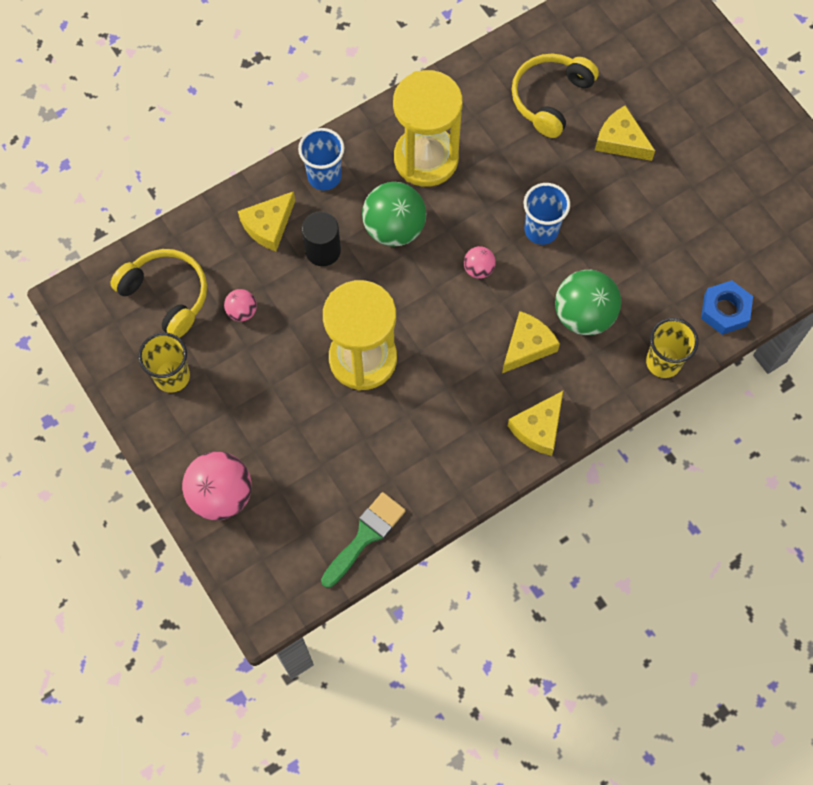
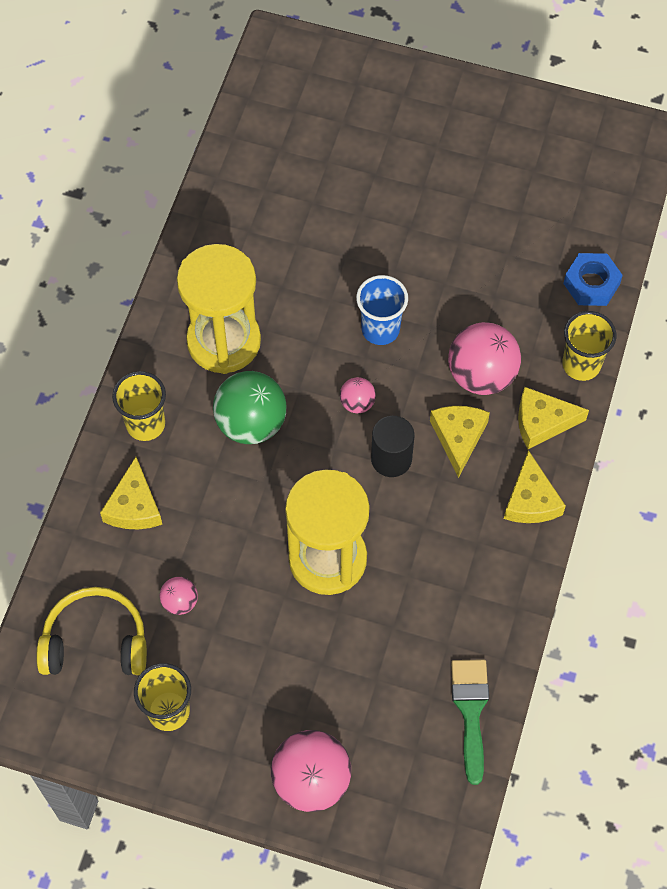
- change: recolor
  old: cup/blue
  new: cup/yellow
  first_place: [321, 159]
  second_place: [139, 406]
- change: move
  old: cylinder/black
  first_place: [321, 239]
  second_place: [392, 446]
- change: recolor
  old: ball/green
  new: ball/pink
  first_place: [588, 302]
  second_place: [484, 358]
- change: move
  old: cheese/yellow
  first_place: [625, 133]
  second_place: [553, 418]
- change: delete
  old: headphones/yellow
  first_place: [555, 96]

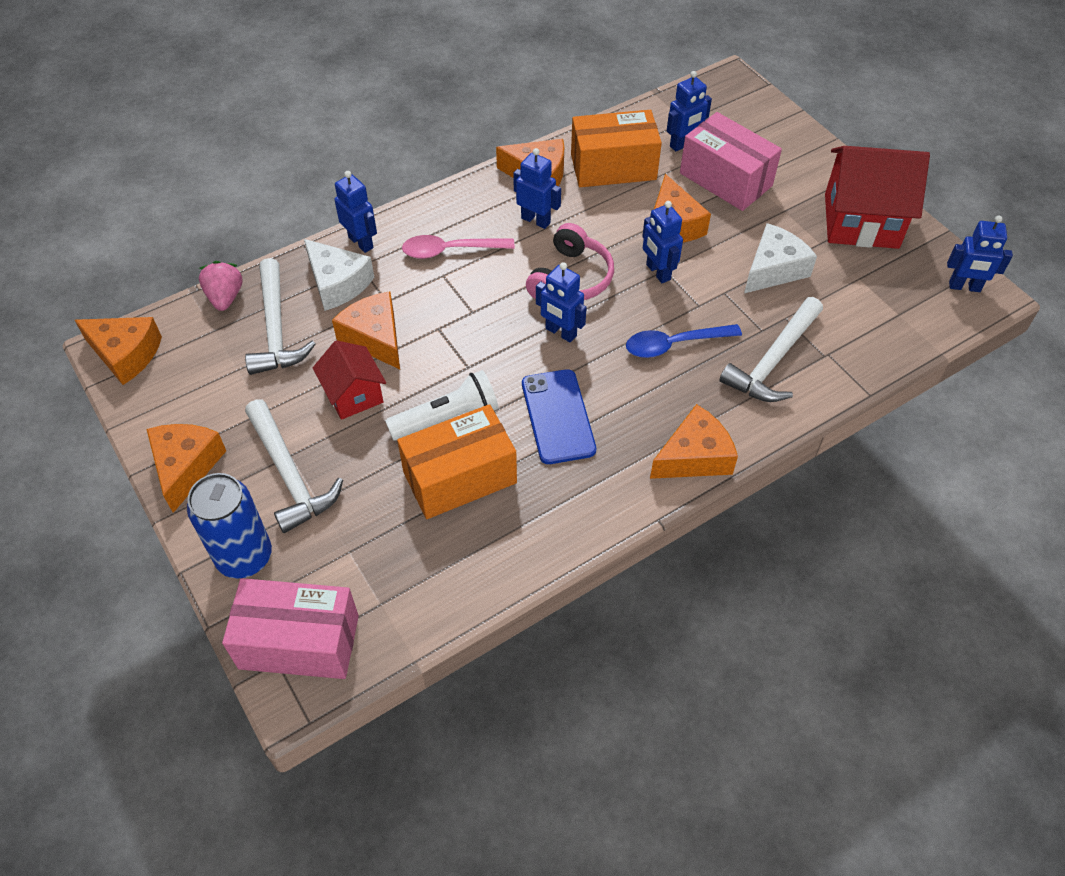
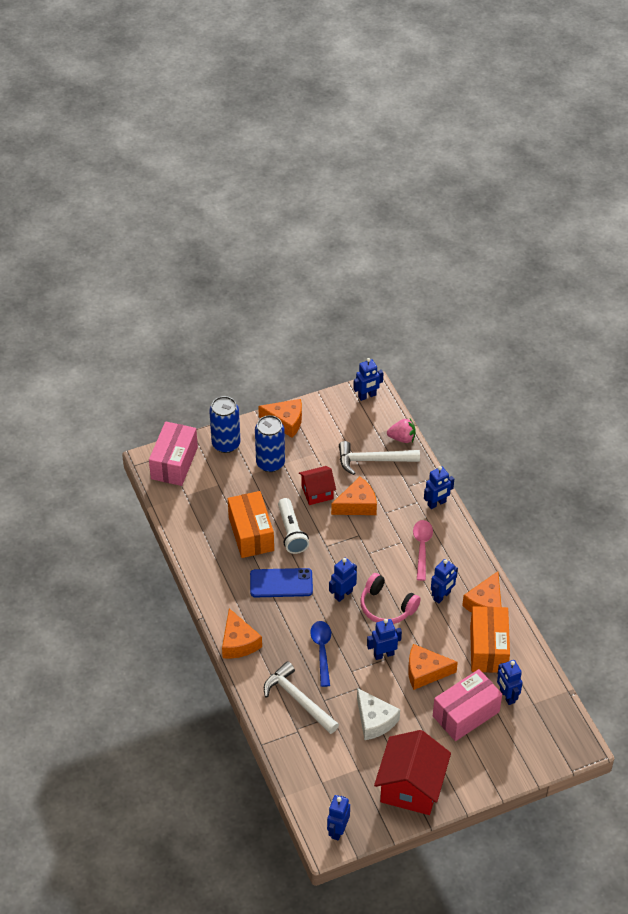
- change: replace
  old: hammer/white
  new: can/blue
  first_place: [294, 466]
  second_place: [270, 443]
- change: replace
  old: cheese/orange
  new: robot/blue
  first_place: [118, 351]
  second_place: [368, 379]
- change: delete
  old: cheese/white
  first_place: [339, 275]

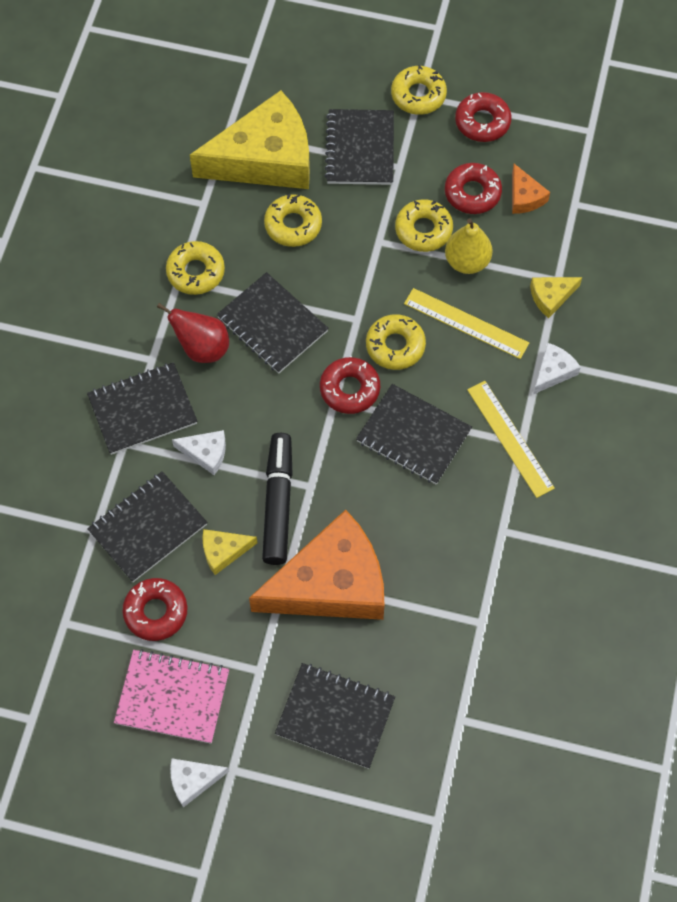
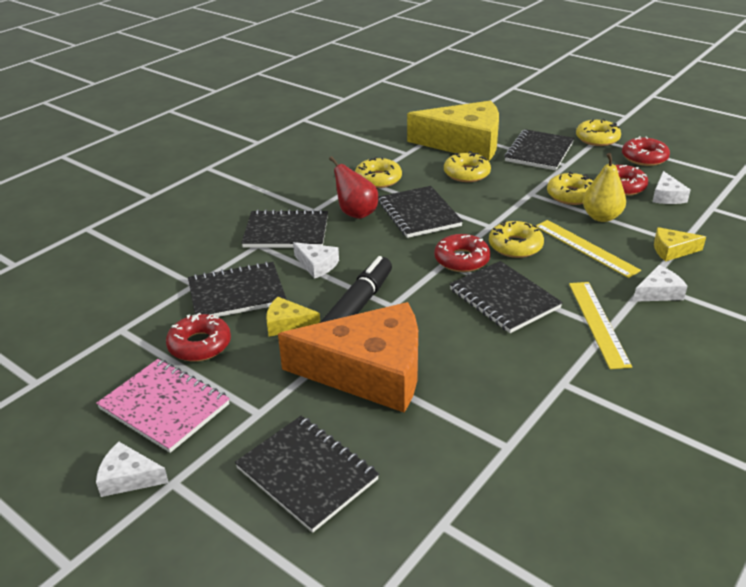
- change: recolor
  old: cheese/orange
  new: cheese/white
  first_place: [531, 189]
  second_place: [671, 187]

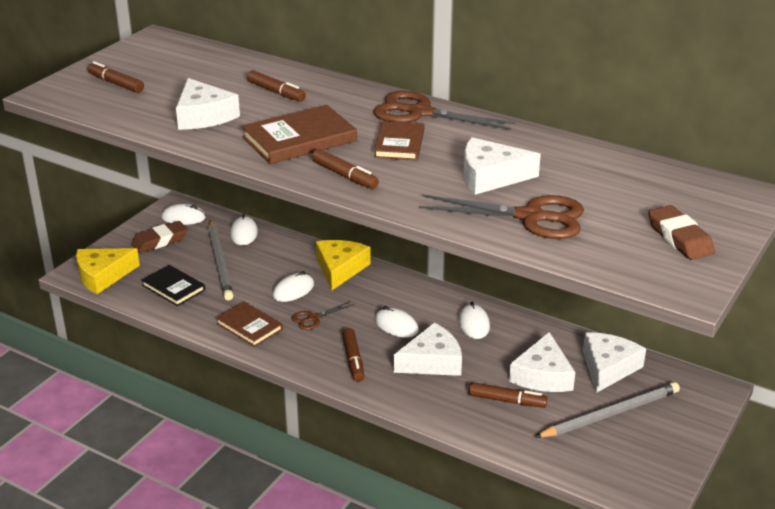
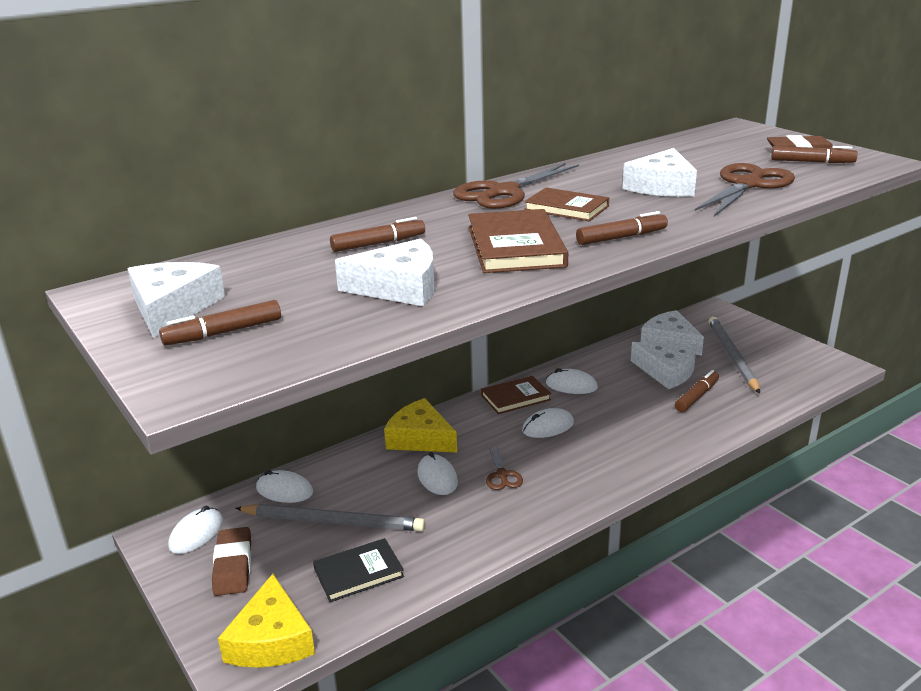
- change: move
  old: cheese/white
  first_place: [428, 349]
  second_place: [176, 300]
- change: move
  old: book/brown
  first_place: [249, 324]
  second_place: [516, 395]
- change: move
  old: marker/brown
  first_place: [353, 355]
  second_place: [814, 154]

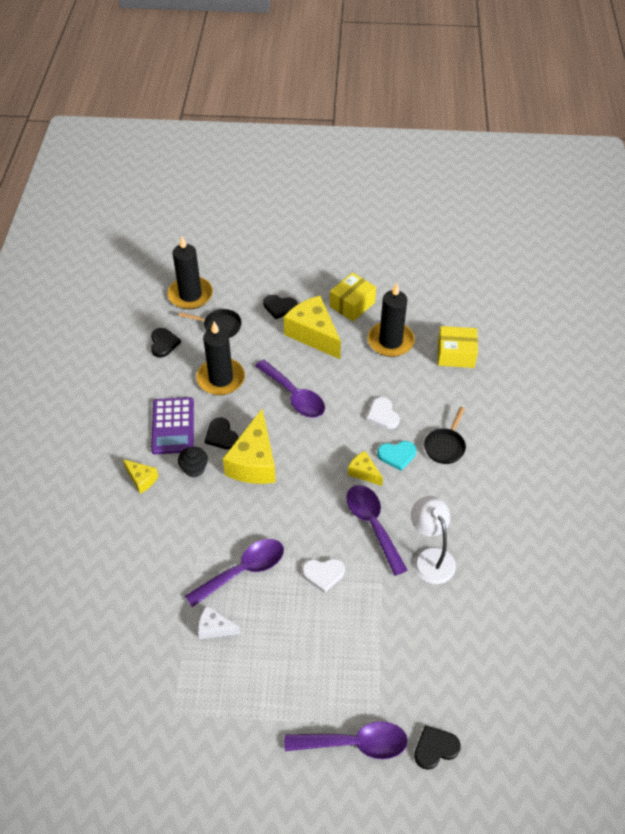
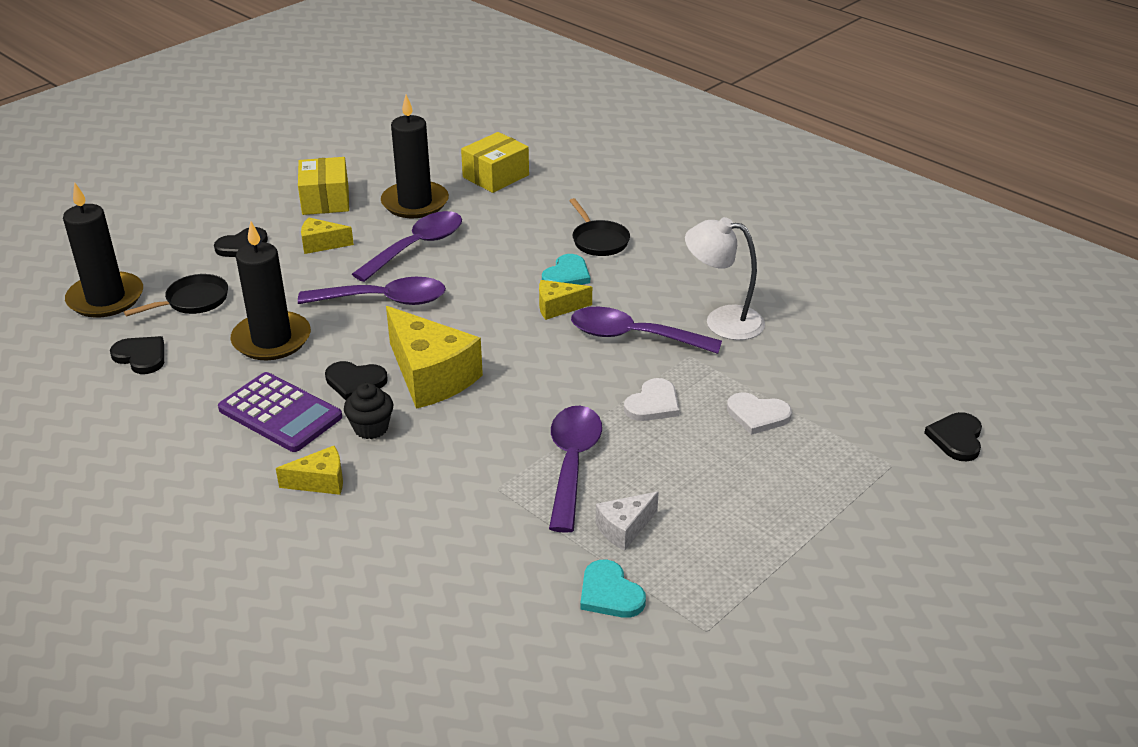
- change: resize
  old: cheese/yellow
  first_place: [312, 327]
  second_place: [327, 235]
  factor: 0.51
- change: move
  old: spoon/purple
  first_place: [346, 740]
  second_place: [407, 246]
- change: insert
  new: heart/turquoise
  second_place: [613, 589]
- change: move
  old: heart/white
  first_place: [383, 413]
  second_place: [759, 413]

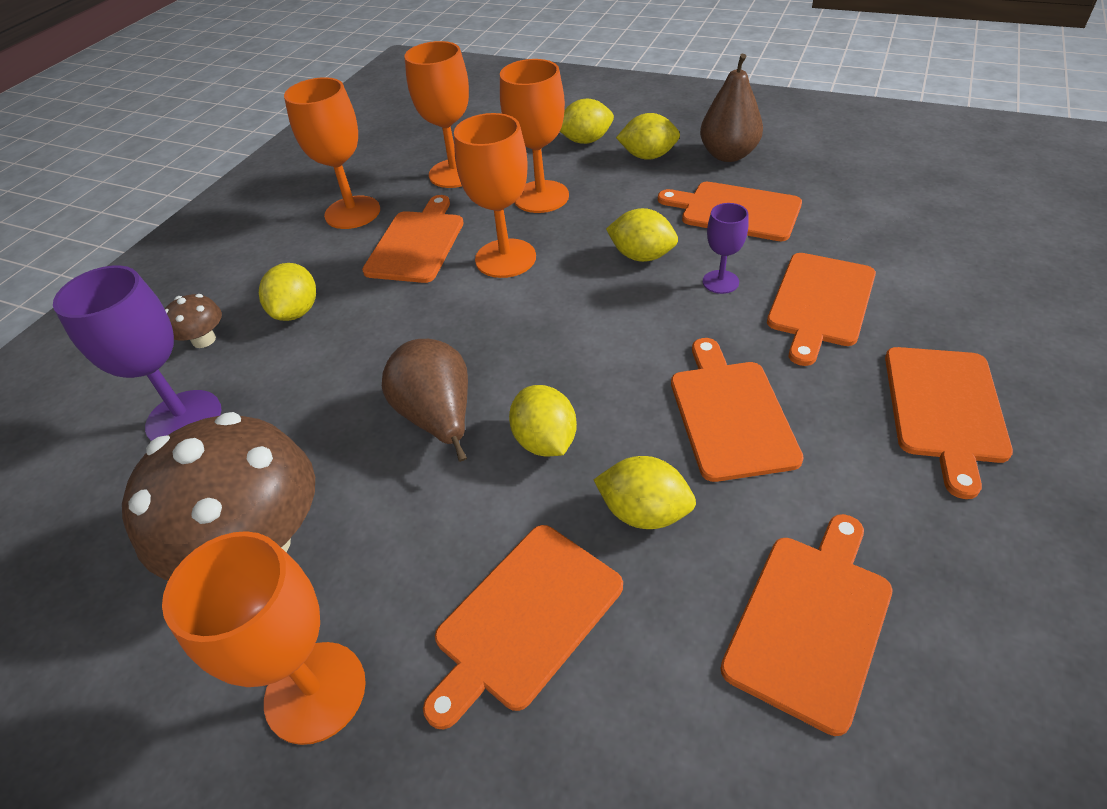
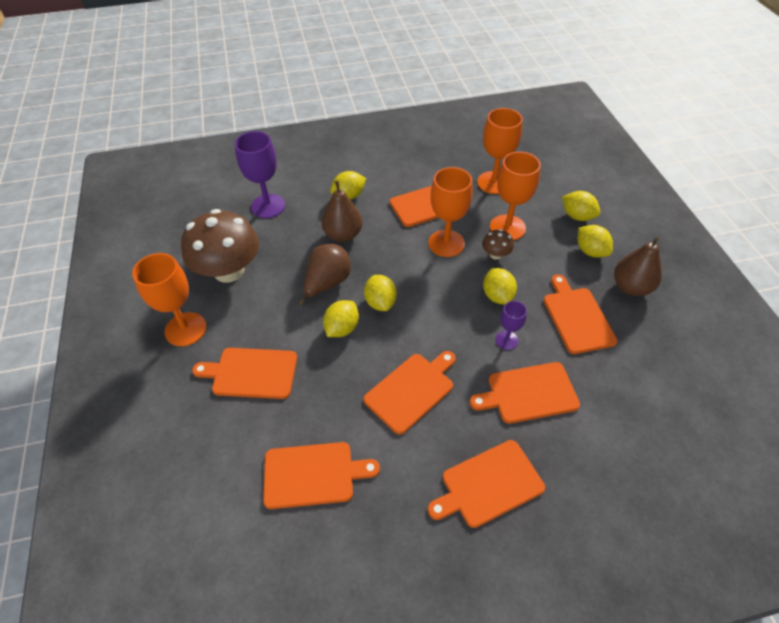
- change: insert
  new: pear/brown
  second_place: [342, 211]
- change: move
  old: lemon/yellow
  first_place: [645, 492]
  second_place: [380, 293]
- change: move
  old: mushroom/brown
  first_place: [193, 321]
  second_place: [498, 244]
- change: delete
  old: goblet/orange
  first_place: [332, 153]

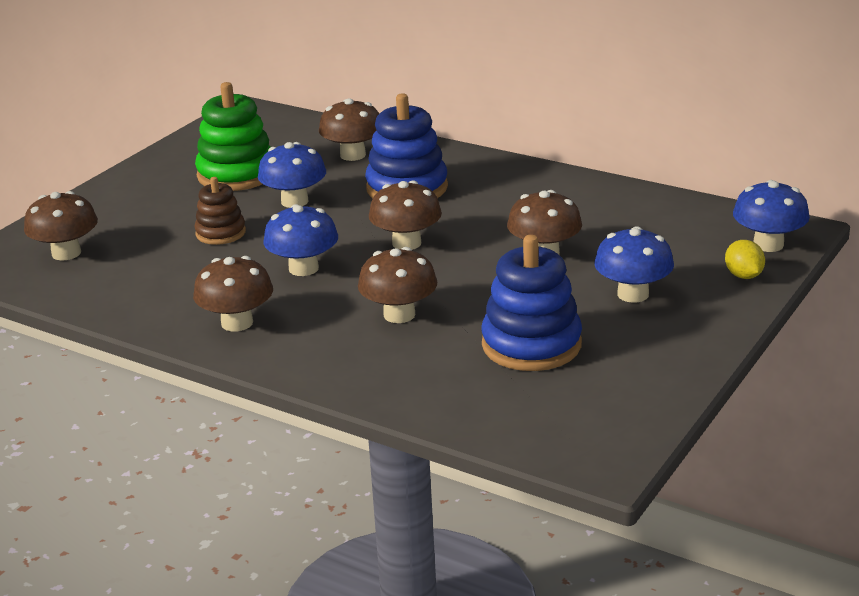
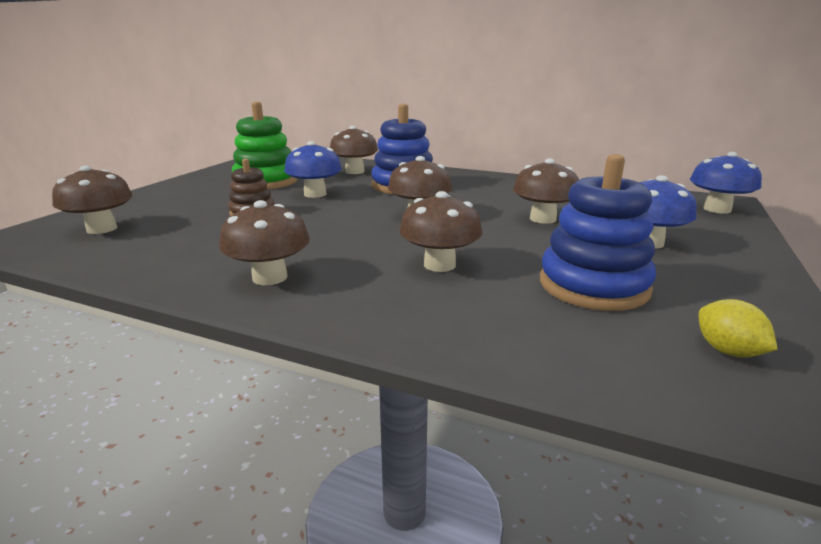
- change: move
  old: lemon/yellow
  first_place: [745, 259]
  second_place: [738, 328]
- change: delete
  old: mushroom/blue
  first_place: [300, 240]

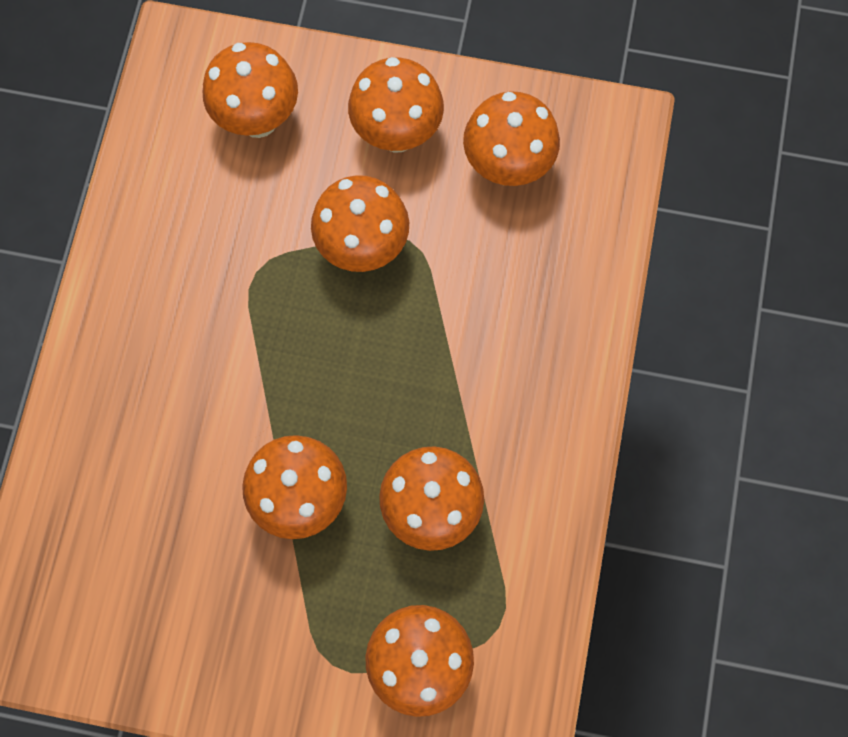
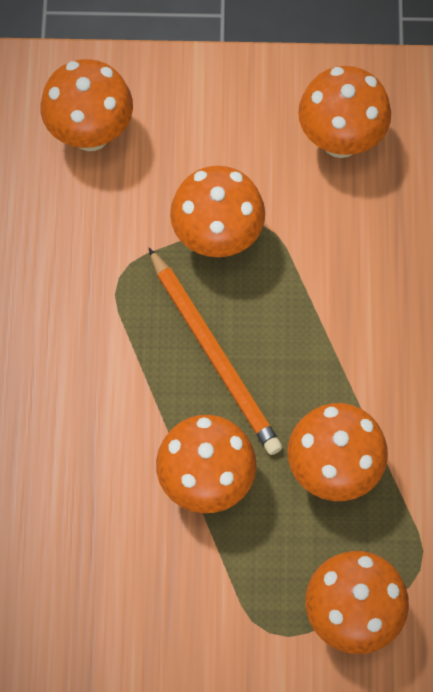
- change: insert
  new: pencil/orange
  second_place: [216, 351]
- change: delete
  old: mushroom/orange
  first_place: [396, 105]

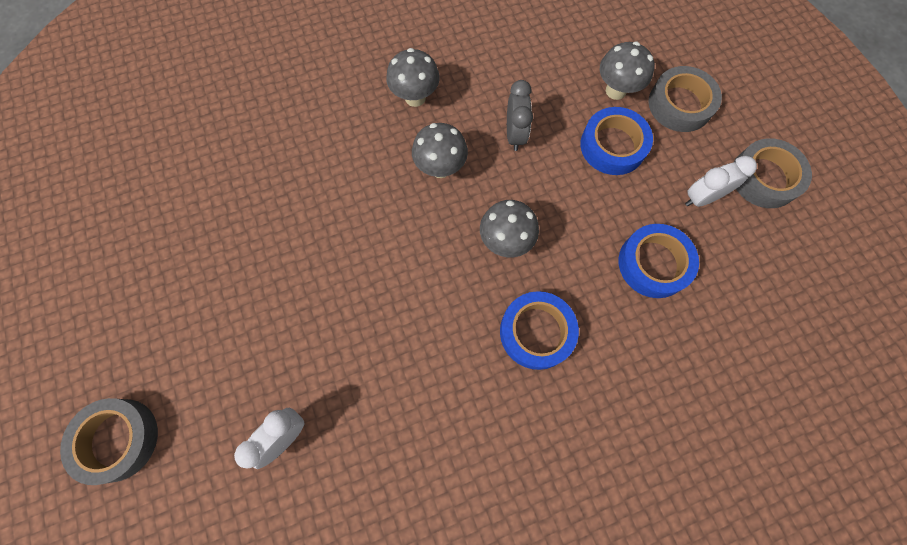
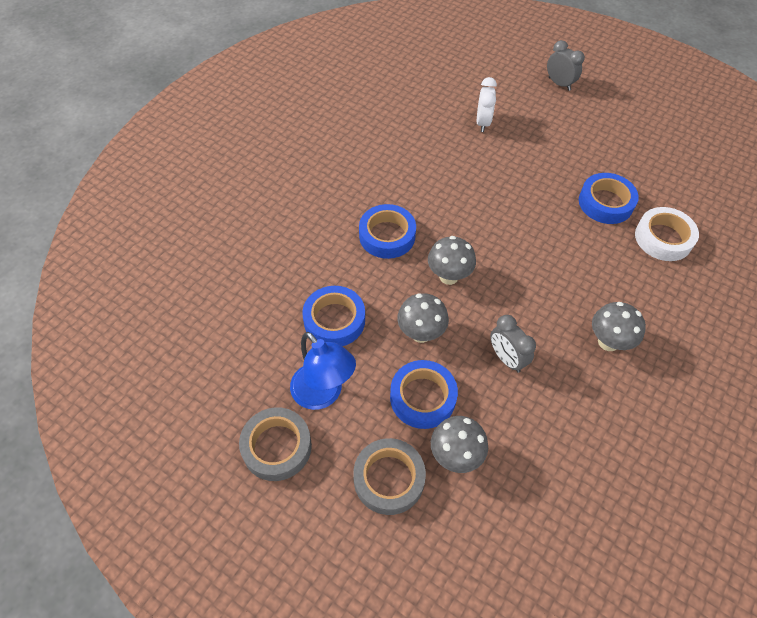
- change: replace
  old: clock/white
  new: lamp/blue
  first_place: [721, 181]
  second_place: [323, 371]
- change: move
  old: mushroom/grey
  first_place: [440, 150]
  second_place: [423, 318]
- change: replace
  old: tape/grey
  new: clock/grey
  first_place: [109, 441]
  second_place: [566, 65]
- change: insert
  new: tape/blue
  second_place: [609, 198]
- change: insert
  new: tape/white
  second_place: [667, 234]

